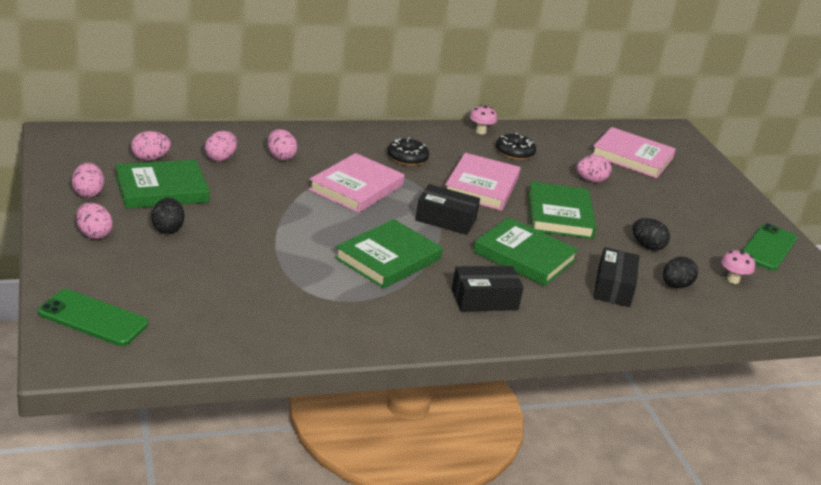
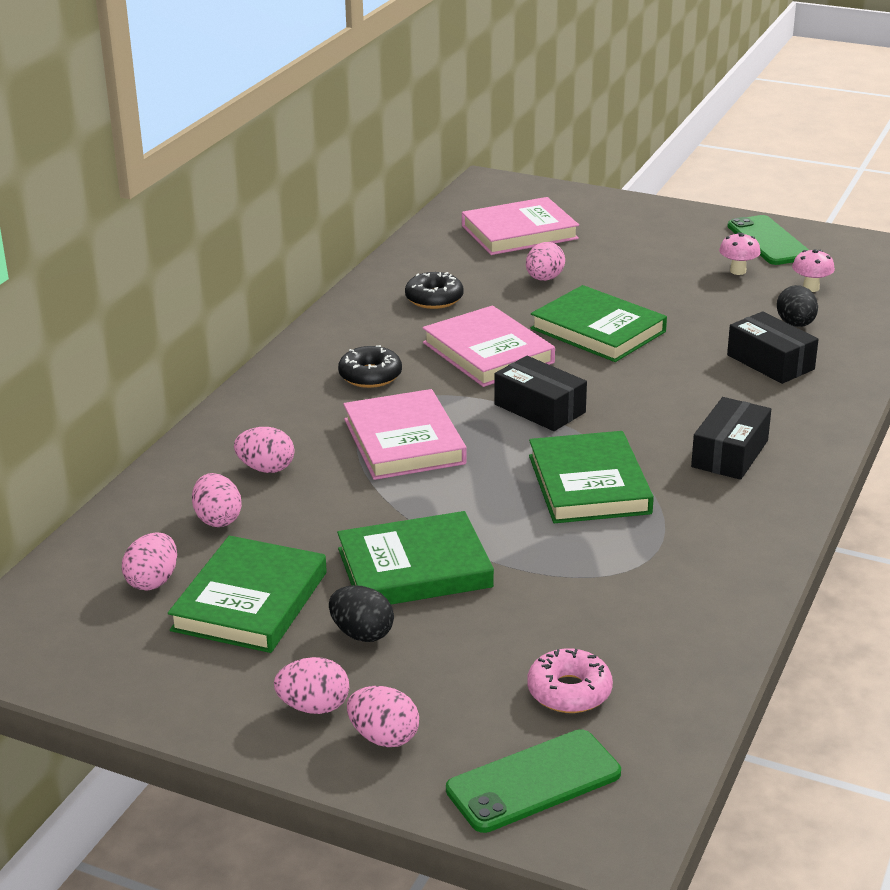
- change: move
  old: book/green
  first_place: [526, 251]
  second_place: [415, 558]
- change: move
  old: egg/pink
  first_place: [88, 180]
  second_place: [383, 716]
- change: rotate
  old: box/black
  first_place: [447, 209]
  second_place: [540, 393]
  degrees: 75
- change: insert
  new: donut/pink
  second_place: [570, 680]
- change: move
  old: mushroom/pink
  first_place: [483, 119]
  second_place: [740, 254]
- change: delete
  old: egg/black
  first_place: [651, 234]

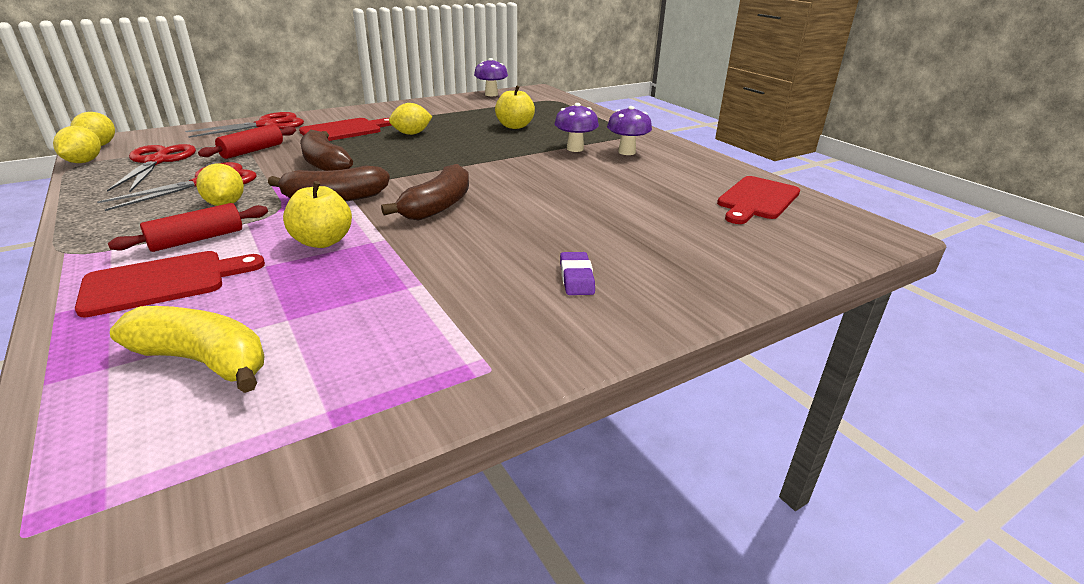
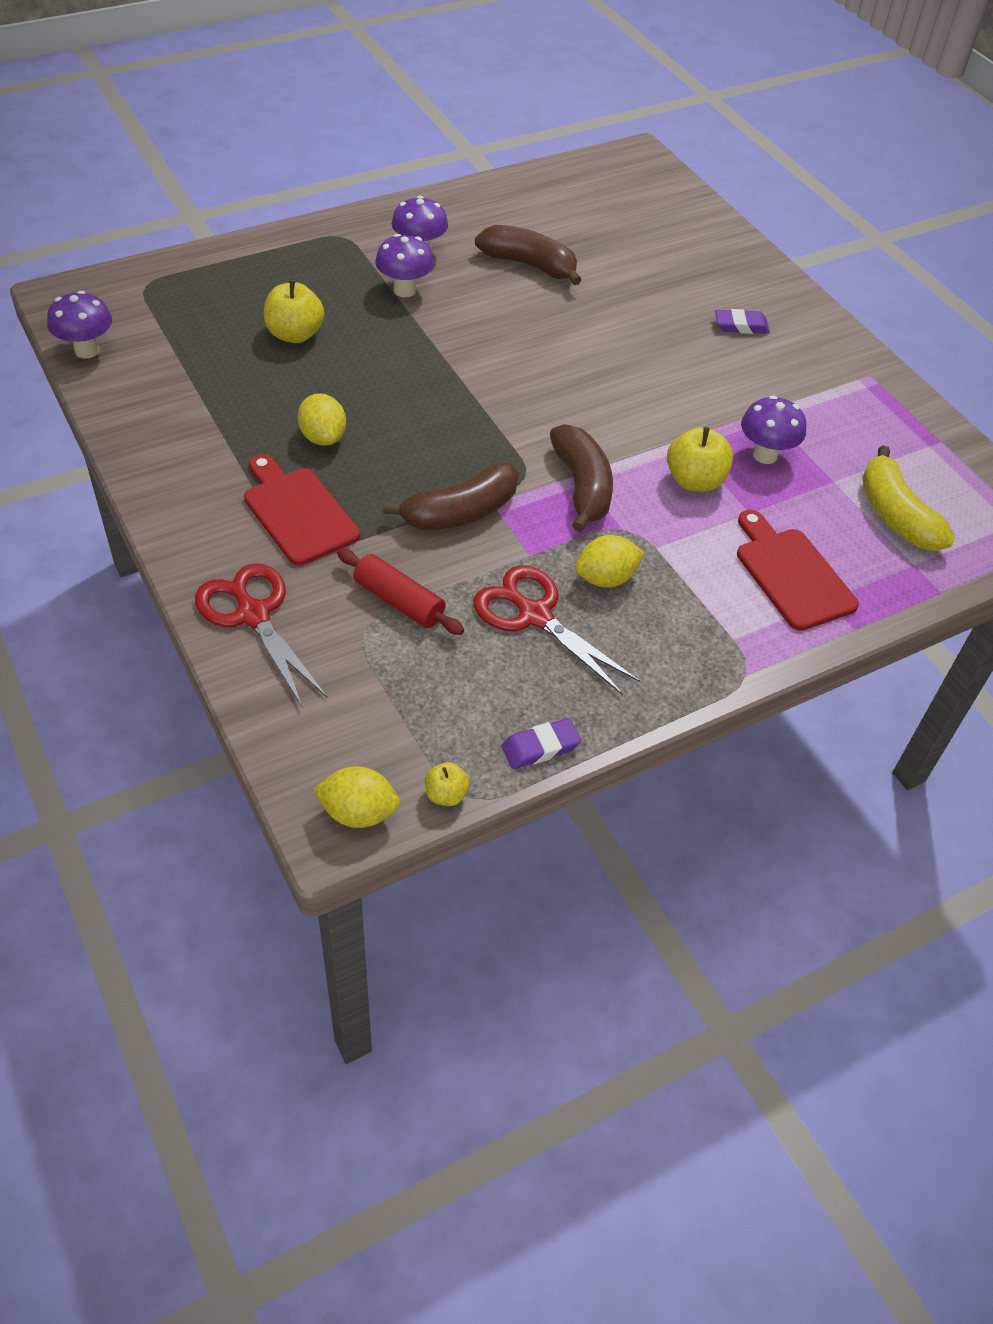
- change: replace
  old: lemon/yellow
  new: apple/yellow
  first_place: [77, 144]
  second_place: [447, 784]
- change: move
  old: banana/brown
  first_place: [425, 192]
  second_place: [528, 255]
- change: insert
  new: eraser/purple
  second_place: [541, 743]
- change: insert
  new: mushroom/purple
  second_place: [773, 430]
- change: rotate
  old: banana/yellow
  first_place: [187, 349]
  second_place: [908, 498]
  degrees: -45
- change: delete
  old: scissors/red
  first_place: [151, 168]
- change: delete
  old: rolling pin/red
  first_place: [188, 227]
- change: delete
  old: cutting board/red
  first_place: [758, 200]

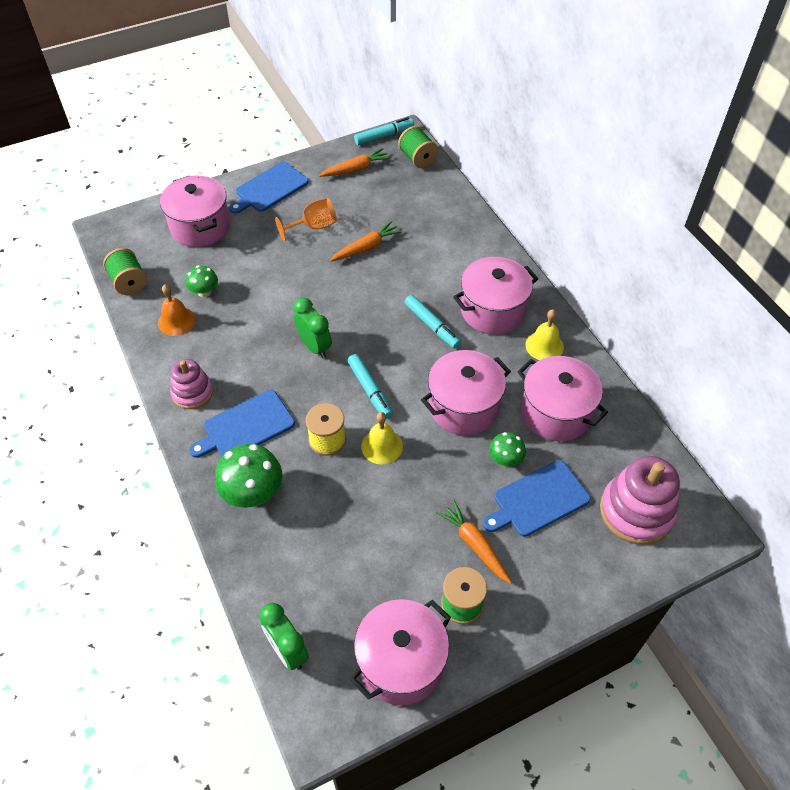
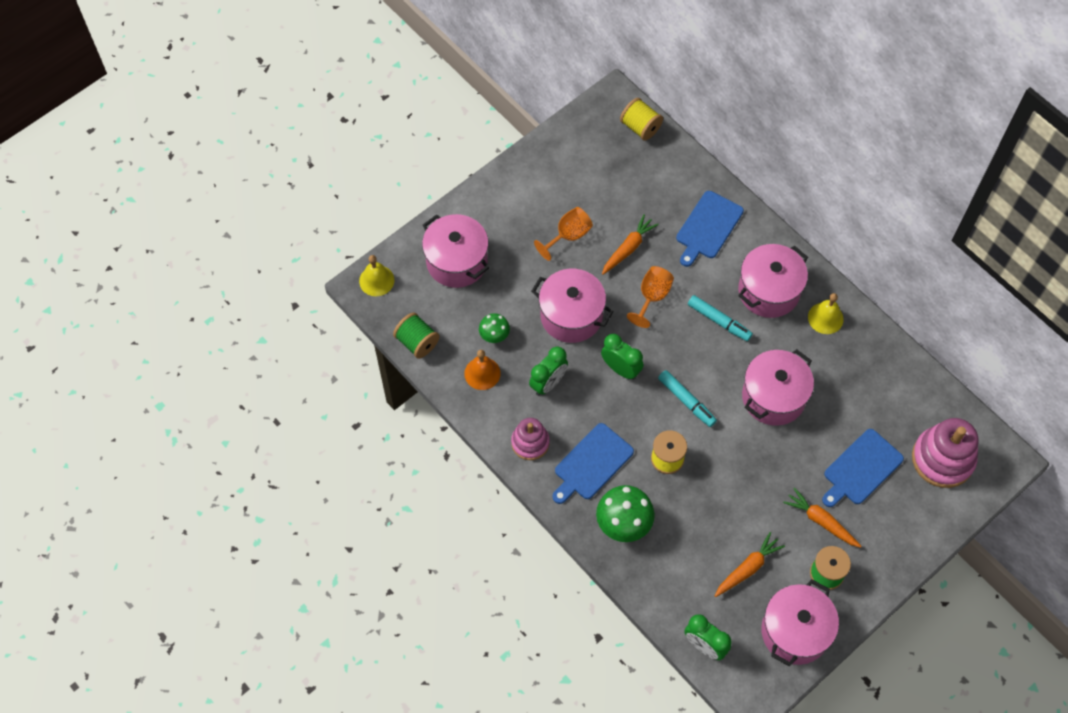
- change: move
  old: bell/yellow
  first_place: [382, 438]
  second_place: [376, 275]
- change: insert
  new: clock/green
  second_place: [548, 371]
- change: move
  old: pot/pink
  first_place: [562, 398]
  second_place: [572, 306]
- change: recolor
  old: spool/green
  new: spool/yellow
  first_place: [418, 147]
  second_place: [641, 119]
- change: insert
  new: goblet/orange
  second_place: [650, 297]
- change: move
  old: cutting board/blue
  first_place: [269, 188]
  second_place: [710, 229]
- change: move
  old: carrot/orange
  first_place: [355, 162]
  second_place: [750, 564]
- change: delete
  old: marker/turquoise
  first_place: [384, 131]
- change: delete
  old: mushroom/green
  first_place: [507, 449]

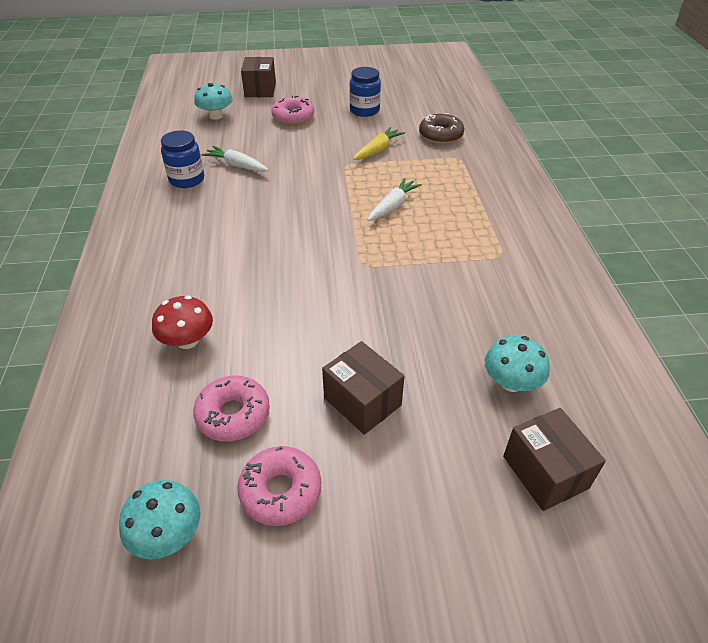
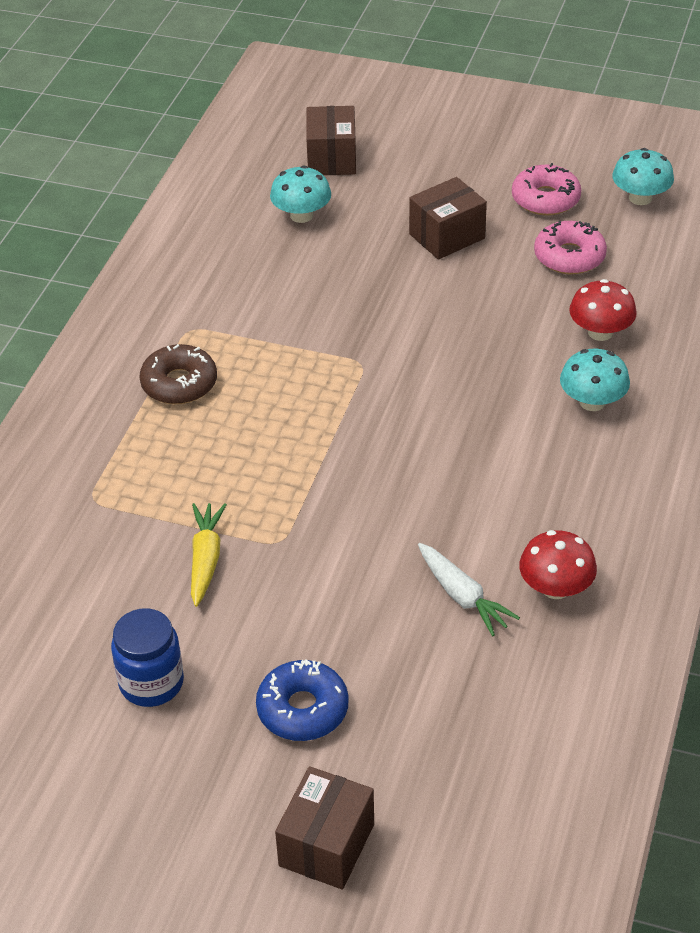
- change: move
  old: donut/brown
  first_place: [441, 128]
  second_place: [178, 374]
- change: rotate
  old: carrot/yellow
  first_place: [379, 143]
  second_place: [209, 555]
  degrees: 120
- change: recolor
  old: donut/pink
  new: donut/blue
  first_place: [292, 110]
  second_place: [302, 700]
- change: rotate
  old: box/brown
  first_place: [363, 388]
  second_place: [448, 218]
  degrees: 75
- change: replace
  old: jar/blue
  new: mushroom/red
  first_place: [182, 159]
  second_place: [558, 564]
- change: move
  old: mushroom/turquoise
  first_place: [213, 101]
  second_place: [595, 380]
- change: delete
  old: carrot/white
  first_place: [395, 199]

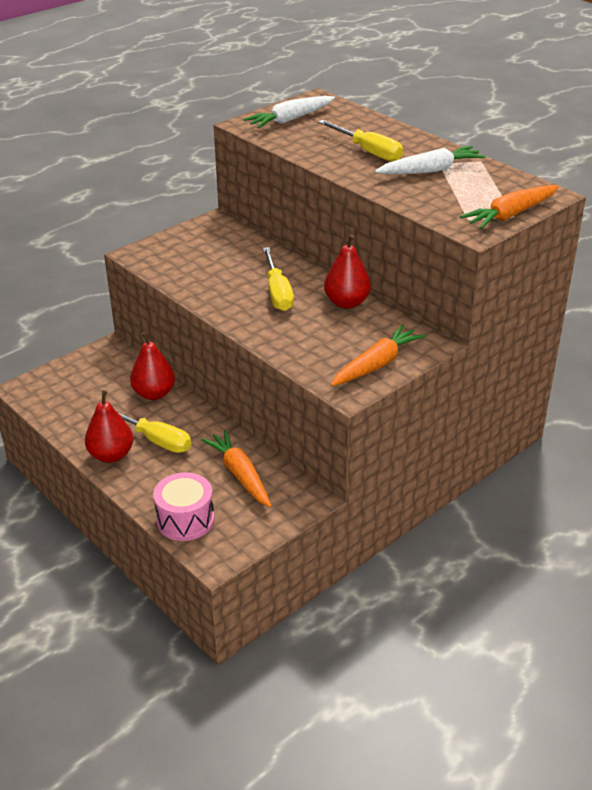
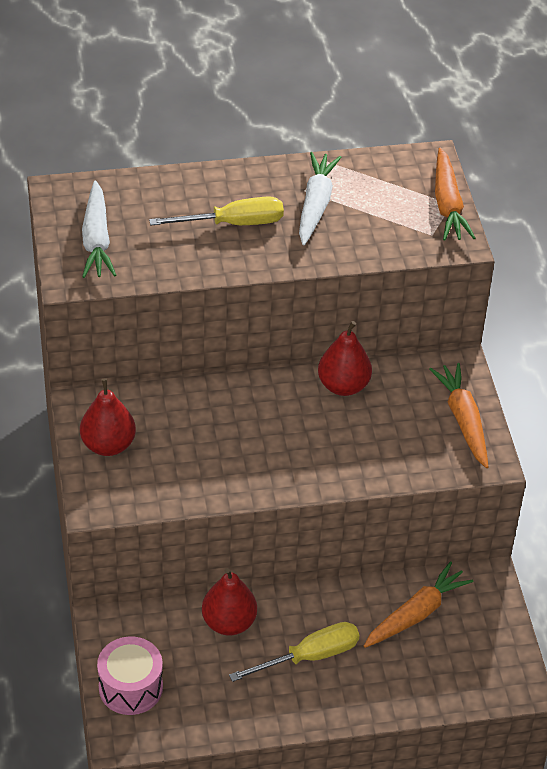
- change: move
  old: pear/red
  first_place: [109, 426]
  second_place: [108, 417]
- change: move
  old: drum/pink
  first_place: [183, 506]
  second_place: [130, 675]
- change: rotate
  old: carrot/orange
  first_place: [236, 468]
  second_place: [419, 604]
  degrees: 135
- change: delete
  old: screwdriver/yellow
  first_place: [278, 279]

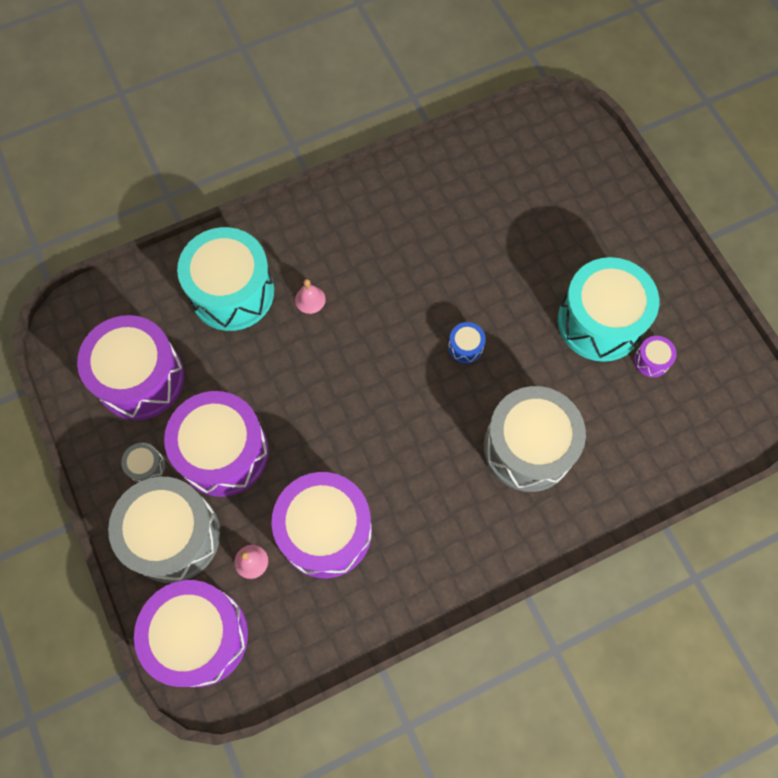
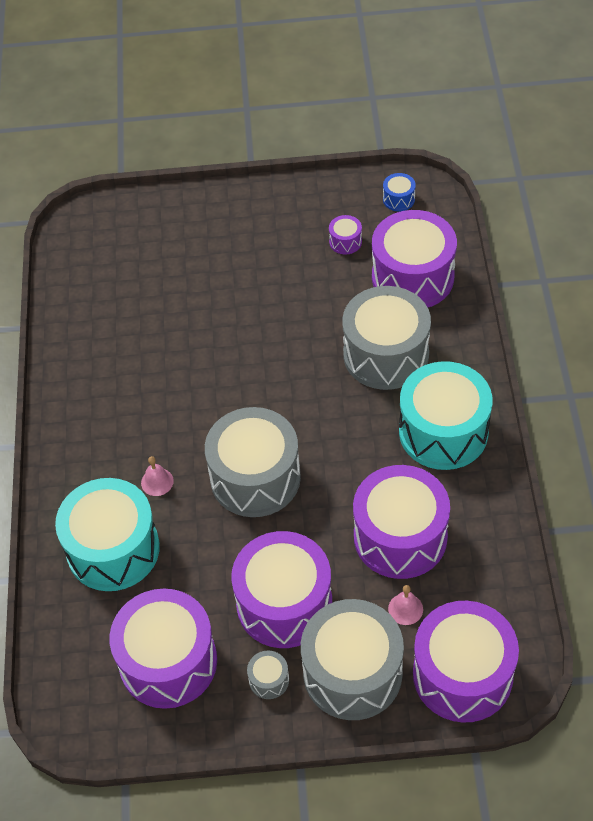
- change: insert
  new: drum/grey
  second_place: [253, 462]
- change: insert
  new: drum/purple
  second_place: [414, 258]
- change: move
  old: drum/blue
  first_place: [467, 343]
  second_place: [399, 192]
- change: move
  old: drum/turquoise
  first_place: [608, 309]
  second_place: [445, 415]

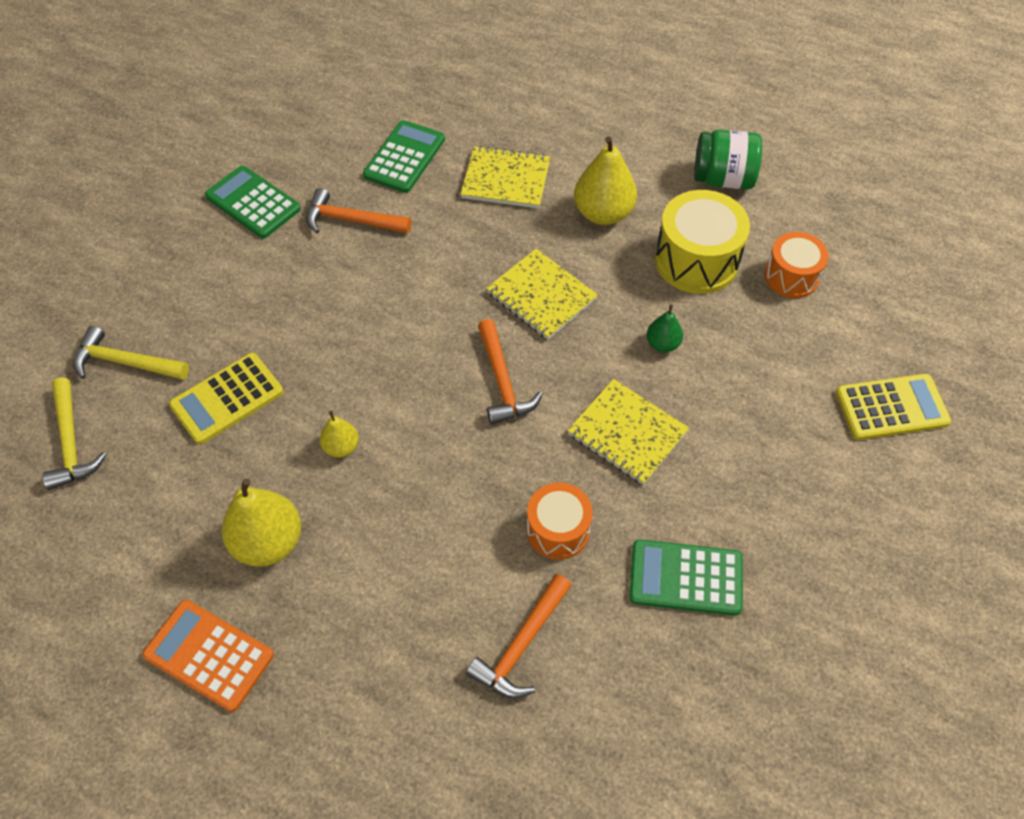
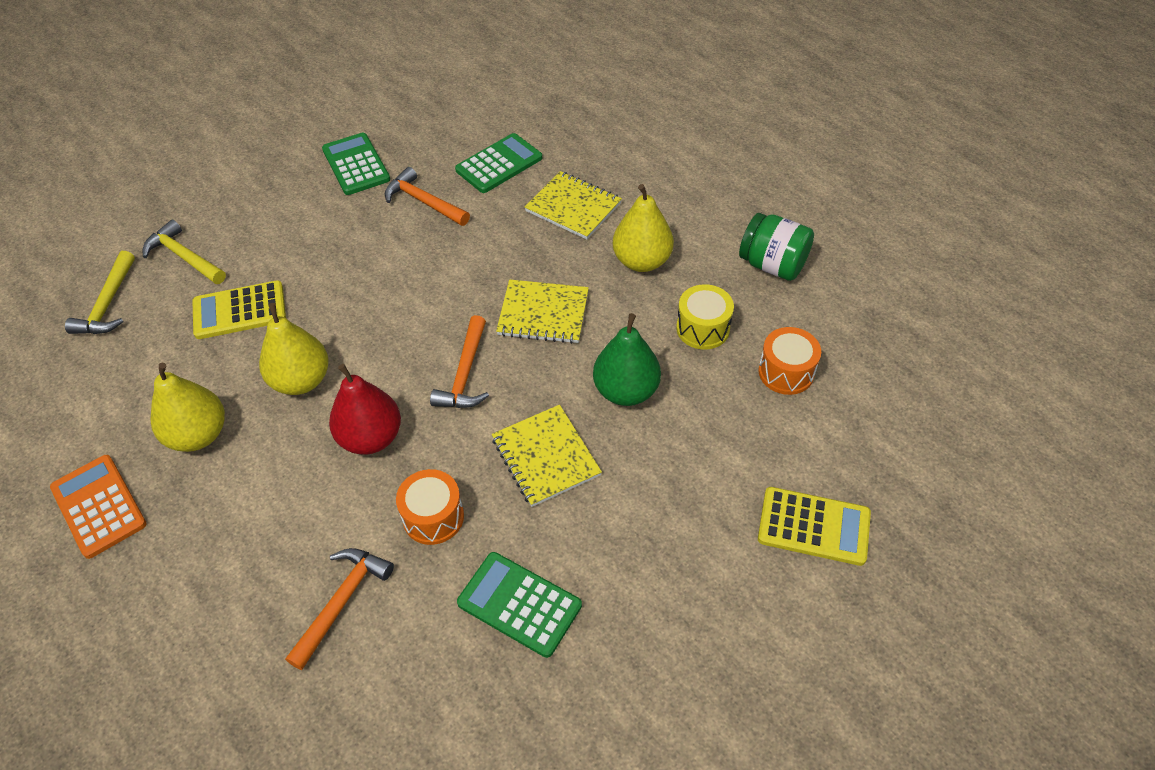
- change: resize
  old: pear/yellow
  first_place: [339, 434]
  second_place: [294, 349]
  factor: 1.87
- change: rotate
  old: hammer/orange
  first_place: [519, 636]
  second_place: [339, 609]
  degrees: 150
- change: insert
  new: pear/red
  second_place: [365, 409]
- change: rotate
  old: notebook/yellow
  first_place: [542, 294]
  second_place: [542, 311]
  degrees: -60
- change: resize
  old: pear/green
  first_place: [665, 328]
  second_place: [627, 359]
  factor: 1.87
- change: resize
  old: drum/yellow
  first_place: [702, 242]
  second_place: [705, 317]
  factor: 0.64

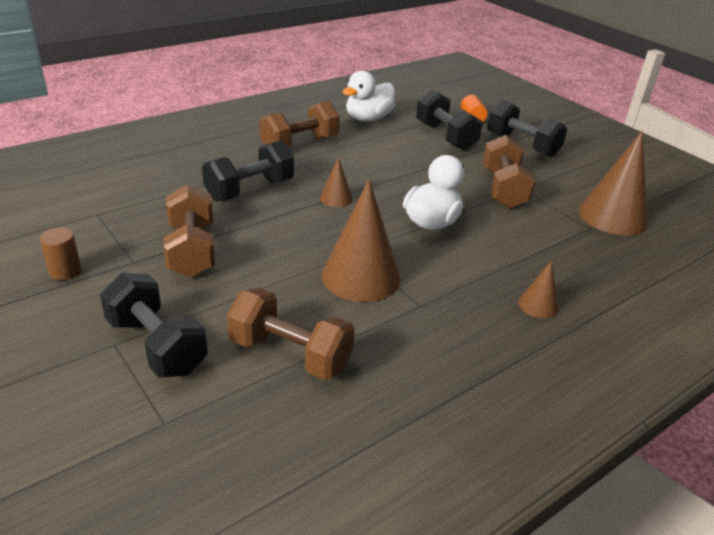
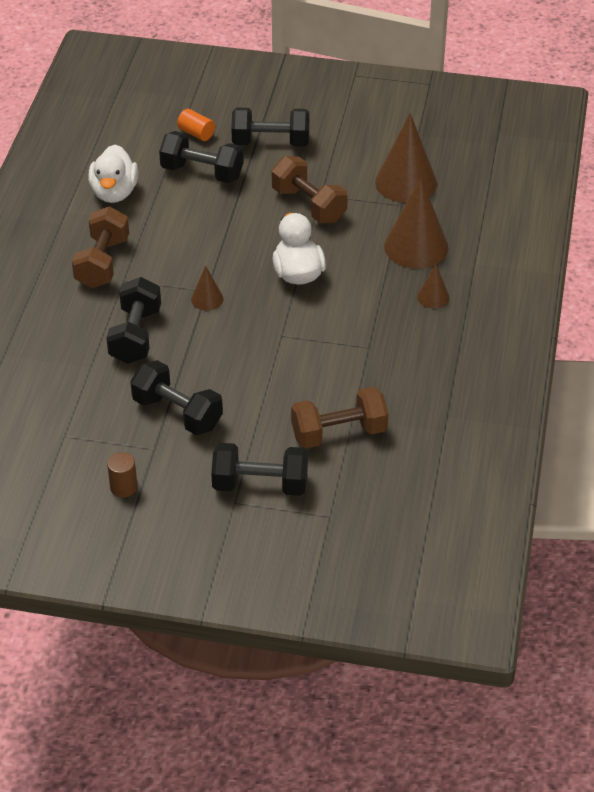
- change: recolor
  old: dumbbell/brown
  new: dumbbell/black
  first_place: [189, 230]
  second_place: [176, 397]
- change: move
  old: cone/brown
  first_place: [360, 241]
  second_place: [416, 223]

